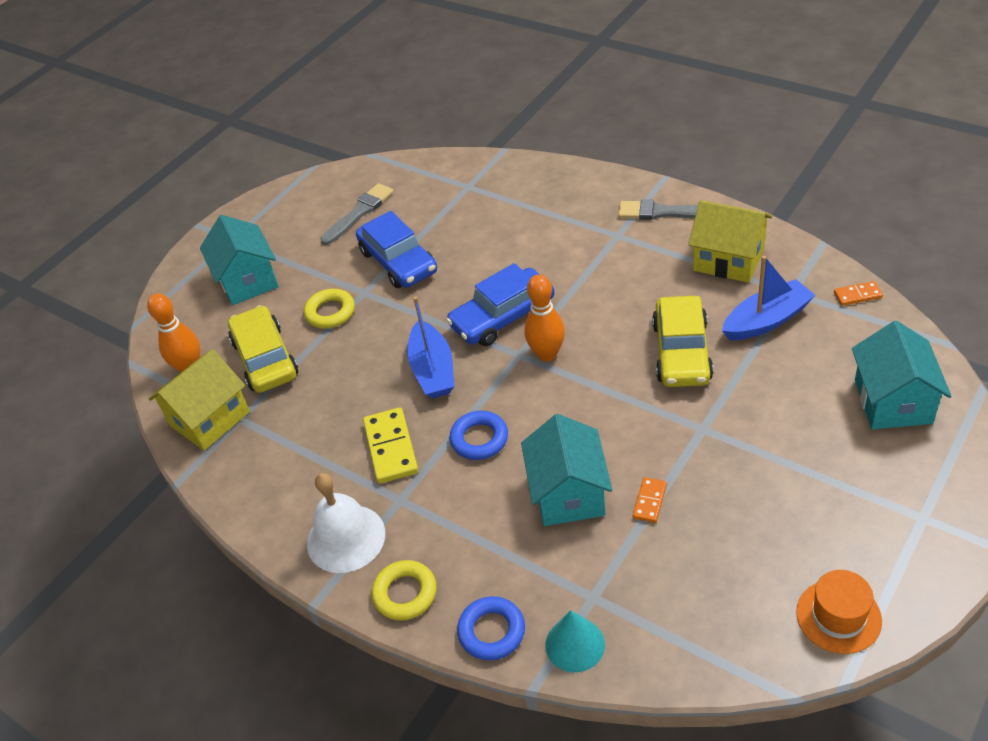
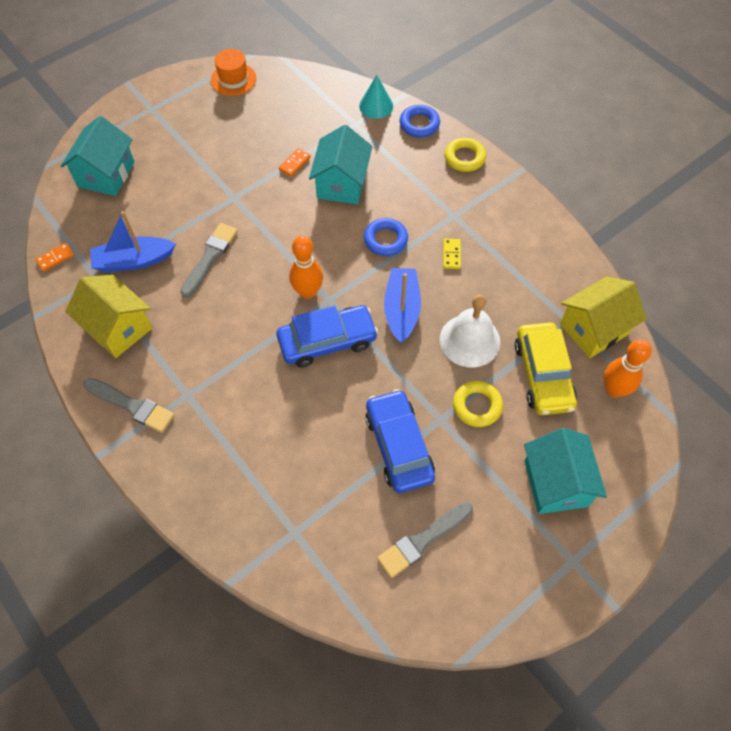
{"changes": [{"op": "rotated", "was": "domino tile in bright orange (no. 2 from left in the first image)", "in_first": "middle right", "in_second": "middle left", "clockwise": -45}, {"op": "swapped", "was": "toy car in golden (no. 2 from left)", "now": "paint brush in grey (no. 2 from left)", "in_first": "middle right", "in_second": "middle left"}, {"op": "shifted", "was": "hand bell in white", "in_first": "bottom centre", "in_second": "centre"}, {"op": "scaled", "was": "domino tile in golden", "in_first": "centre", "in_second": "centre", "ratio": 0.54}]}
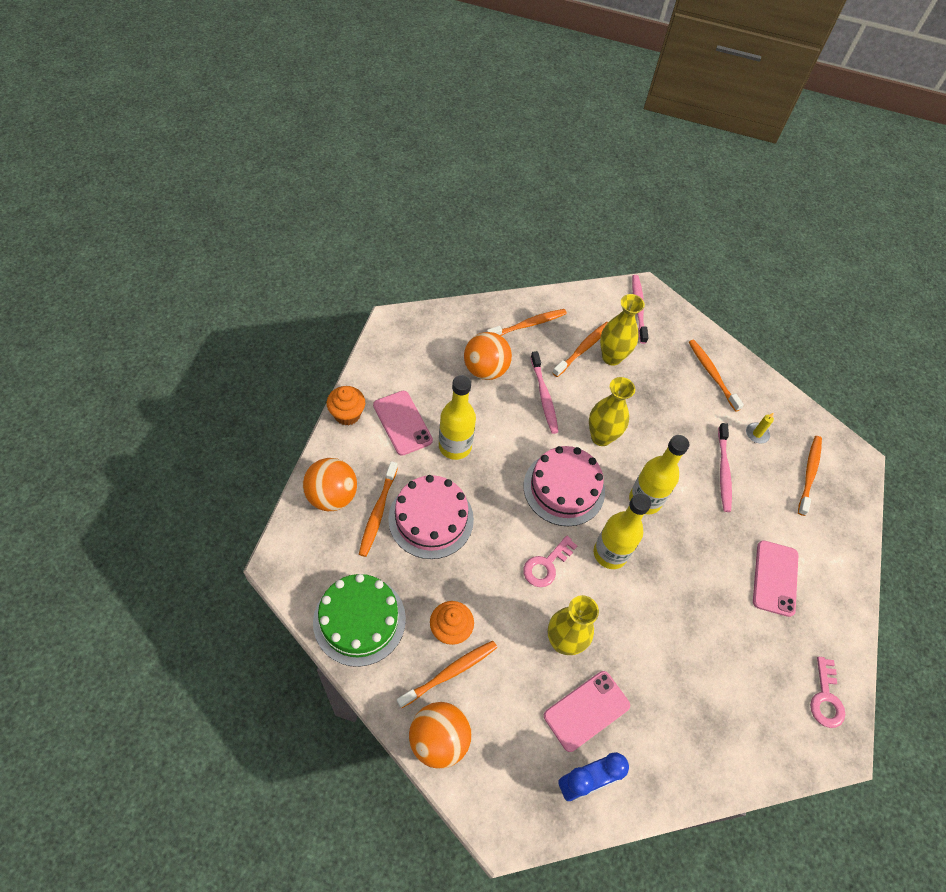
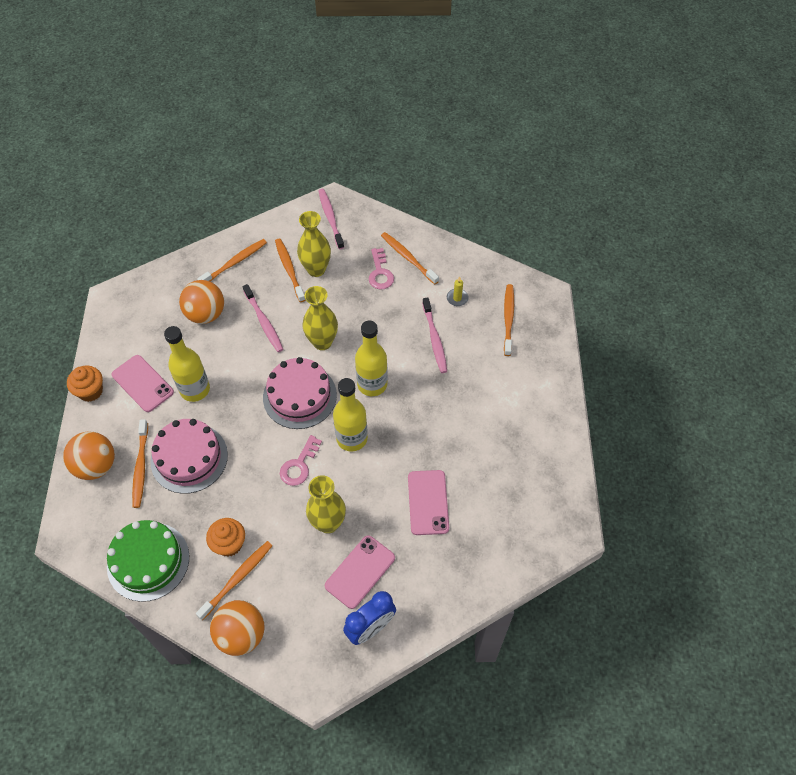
{"changes": [{"op": "rotated", "was": "dental brush in bright orange (no. 4 from left)", "in_first": "centre", "in_second": "centre", "clockwise": -45}, {"op": "shifted", "was": "key in pink (no. 2 from left)", "in_first": "bottom right", "in_second": "centre"}, {"op": "shifted", "was": "smartphone in pink (no. 3 from left)", "in_first": "middle right", "in_second": "centre"}]}
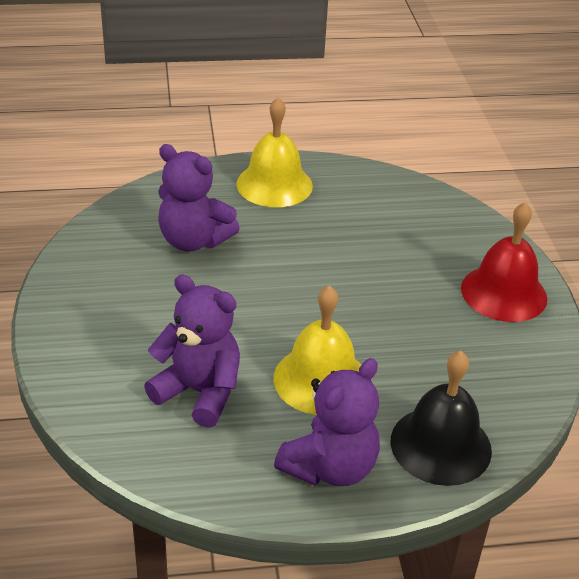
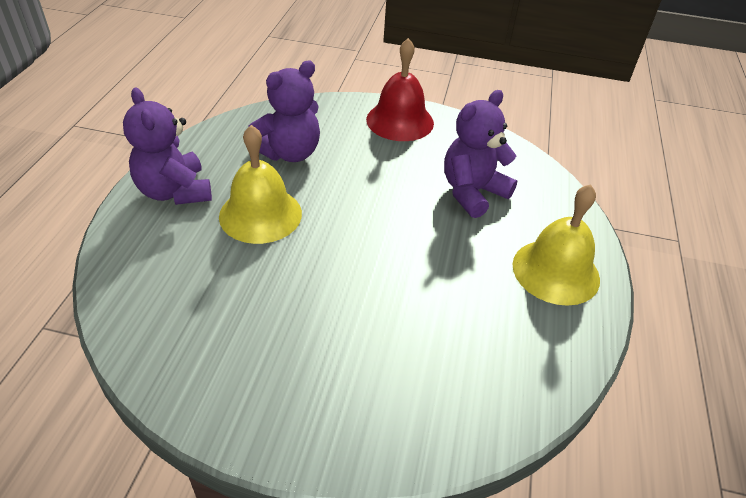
{"changes": [{"op": "shifted", "was": "hand bell in red", "in_first": "middle right", "in_second": "top centre"}, {"op": "gone", "was": "hand bell in jet-black", "in_first": "bottom right"}]}
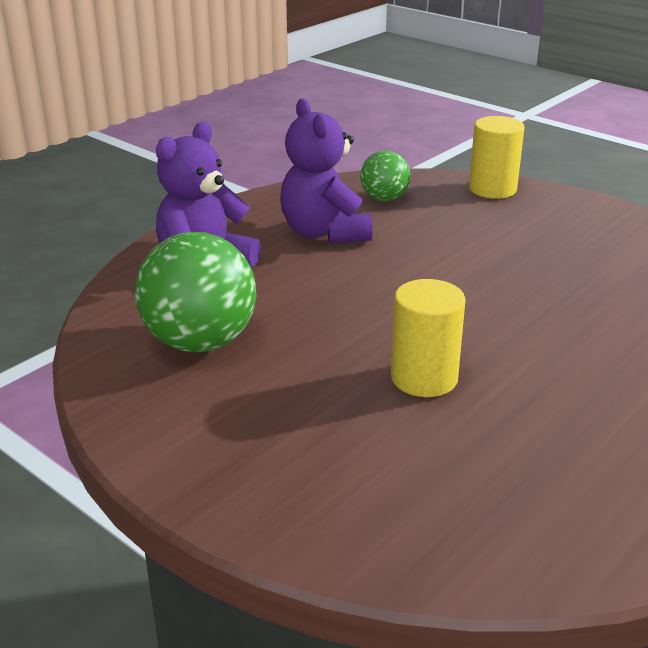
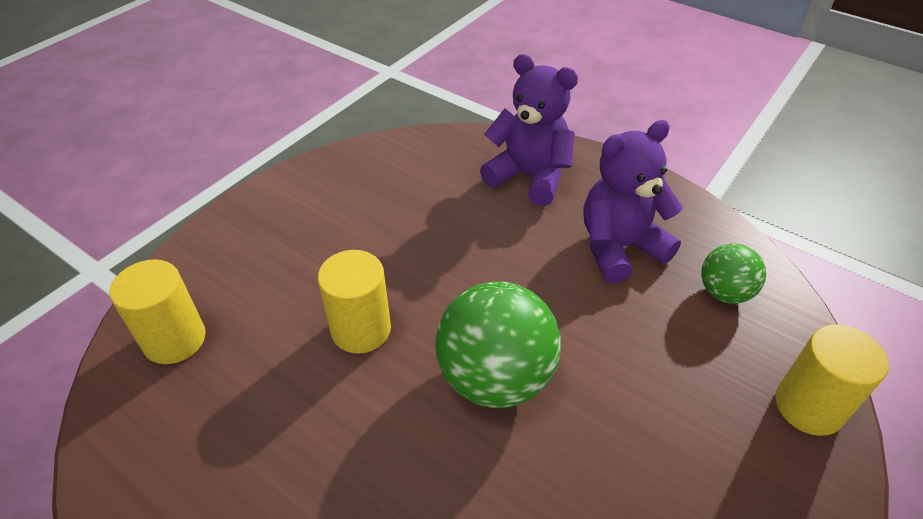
{"changes": [{"op": "new", "now": "cylinder in golden (no. 1 from left)", "in_second": "middle left"}, {"op": "shifted", "was": "play ball in green (no. 1 from left)", "in_first": "middle left", "in_second": "centre"}]}
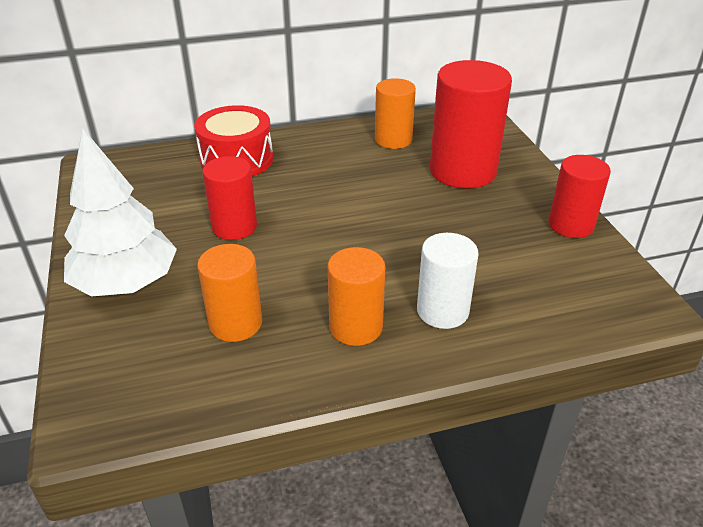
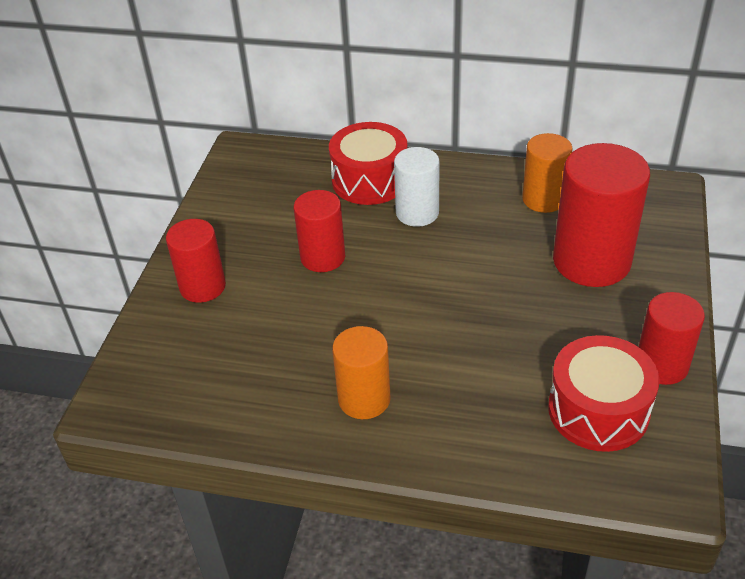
{"changes": [{"op": "swapped", "was": "fir tree in white", "now": "cylinder in red (no. 1 from left)", "in_first": "middle left", "in_second": "middle left"}, {"op": "shifted", "was": "cylinder in white", "in_first": "centre", "in_second": "top centre"}, {"op": "new", "now": "toy drum in red (no. 2 from left)", "in_second": "bottom right"}, {"op": "gone", "was": "cylinder in bright orange (no. 1 from left)", "in_first": "middle left"}]}
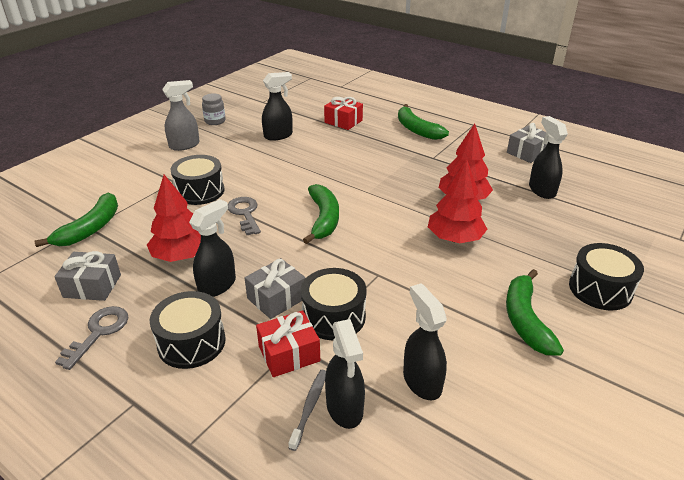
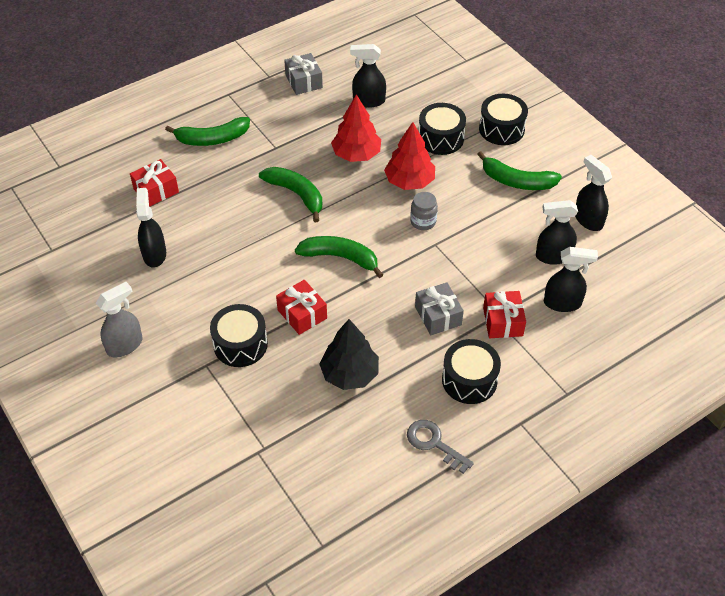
{"changes": [{"op": "rotated", "was": "spray cleaner in grey", "in_first": "top left", "in_second": "middle left", "clockwise": 60}, {"op": "shifted", "was": "banana in green (no. 1 from left in the first image)", "now": "banana in green (no. 2 from left)", "in_first": "middle left", "in_second": "top centre"}, {"op": "swapped", "was": "key in grey (no. 2 from left)", "now": "wrapped gift in red (no. 2 from left)", "in_first": "centre", "in_second": "centre"}, {"op": "repainted", "was": "fir tree in red (no. 1 from left)", "now": "fir tree in jet-black", "in_first": "middle left", "in_second": "centre"}, {"op": "shifted", "was": "preserve jar in grey", "in_first": "top left", "in_second": "centre"}, {"op": "shifted", "was": "toy drum in jet-black (no. 3 from left in the first image)", "now": "toy drum in jet-black (no. 2 from left)", "in_first": "centre", "in_second": "top centre"}, {"op": "shifted", "was": "spray cleaner in jet-black (no. 1 from left in the first image)", "now": "spray cleaner in jet-black (no. 5 from left)", "in_first": "middle left", "in_second": "top right"}, {"op": "gone", "was": "wrapped gift in grey (no. 1 from left)", "in_first": "middle left"}, {"op": "gone", "was": "dental brush in grey", "in_first": "bottom centre"}]}
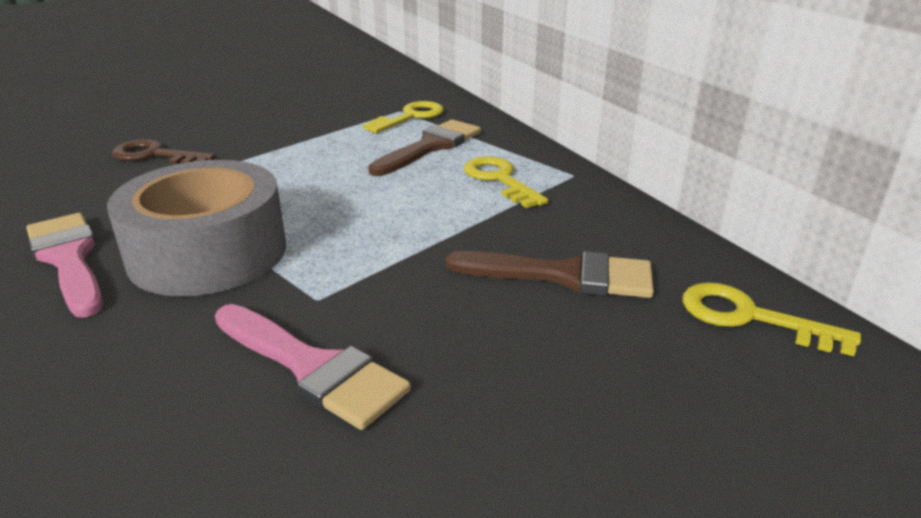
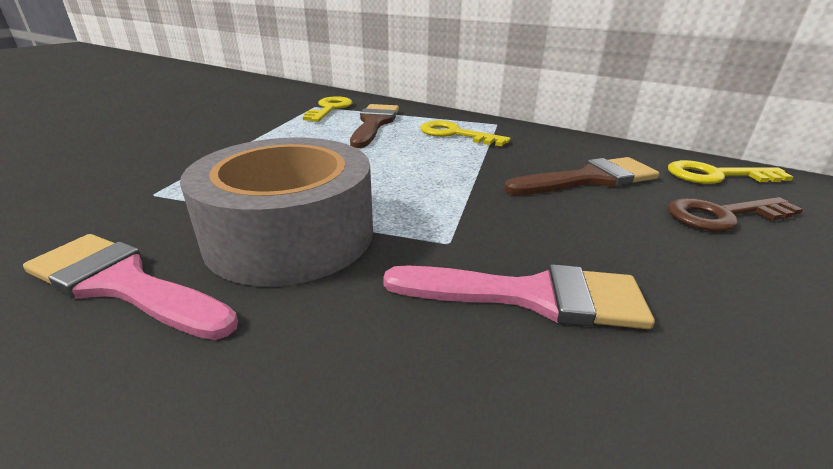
{"changes": [{"op": "shifted", "was": "key in brown", "in_first": "top left", "in_second": "middle right"}]}
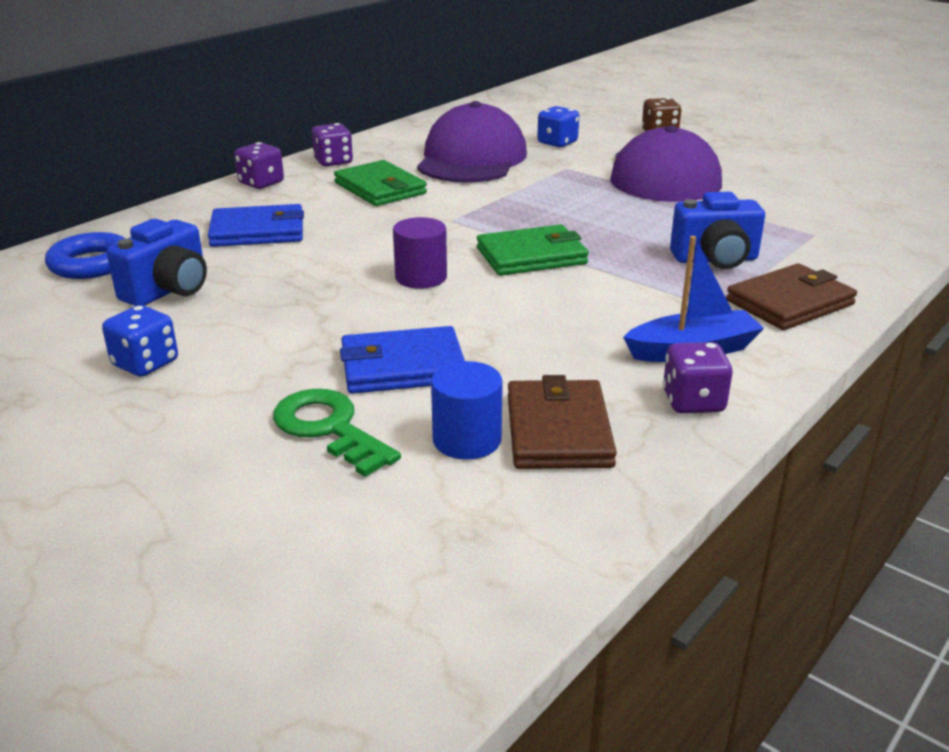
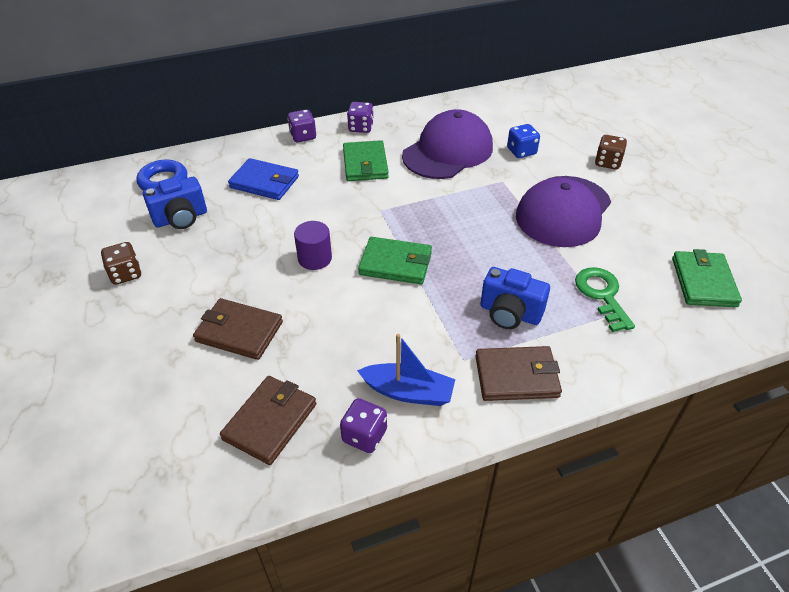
{"changes": [{"op": "repainted", "was": "game die in cobalt (no. 1 from left)", "now": "game die in brown (no. 1 from left)", "in_first": "middle left", "in_second": "middle left"}, {"op": "repainted", "was": "billfold in cobalt (no. 2 from left)", "now": "billfold in brown (no. 1 from left)", "in_first": "centre", "in_second": "middle left"}, {"op": "shifted", "was": "key in green", "in_first": "centre", "in_second": "middle right"}, {"op": "new", "now": "billfold in green (no. 3 from left)", "in_second": "middle right"}, {"op": "gone", "was": "cylinder in cobalt", "in_first": "centre"}]}
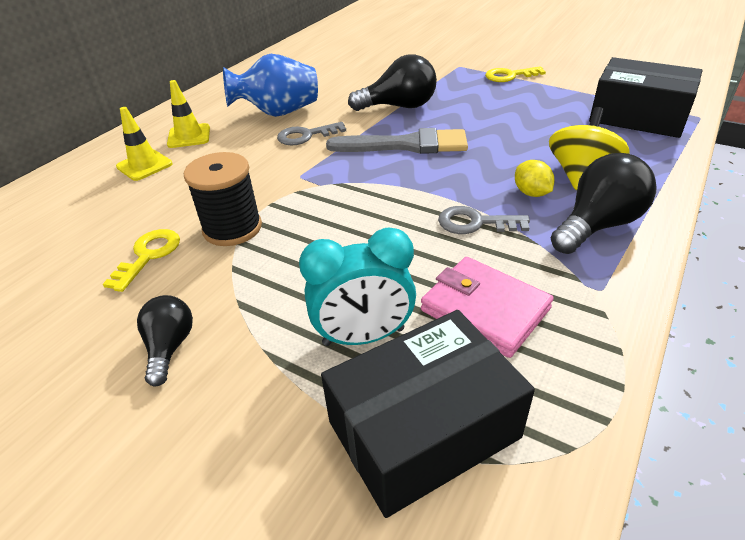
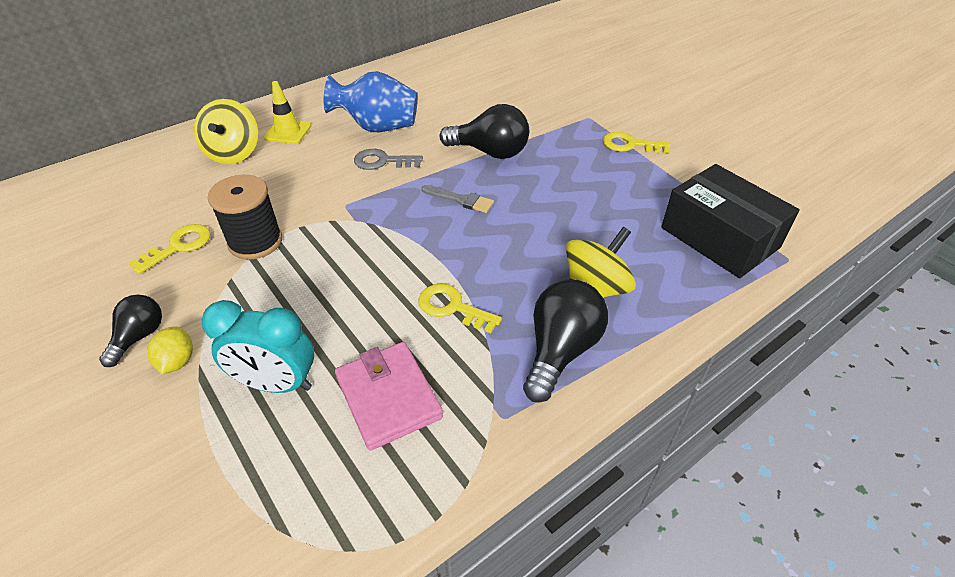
{"changes": [{"op": "shifted", "was": "lemon in golden", "in_first": "top right", "in_second": "middle left"}, {"op": "swapped", "was": "safety cone in golden (no. 1 from left)", "now": "toy top in golden (no. 1 from left)", "in_first": "top left", "in_second": "top left"}, {"op": "repainted", "was": "key in grey (no. 2 from left)", "now": "key in golden (no. 2 from left)", "in_first": "centre", "in_second": "centre"}, {"op": "scaled", "was": "paint brush in grey", "in_first": "top centre", "in_second": "centre", "ratio": 0.54}, {"op": "rotated", "was": "bulb in jet-black (no. 3 from left)", "in_first": "middle right", "in_second": "centre", "clockwise": -45}, {"op": "gone", "was": "box in jet-black (no. 1 from left)", "in_first": "bottom centre"}]}
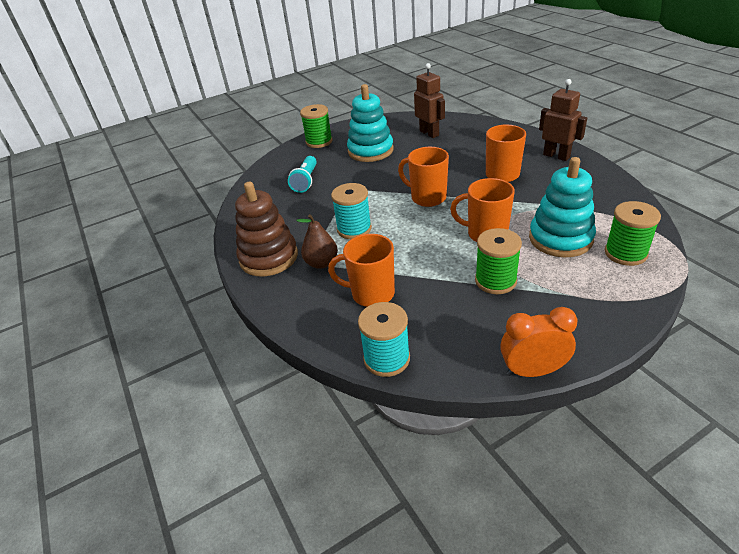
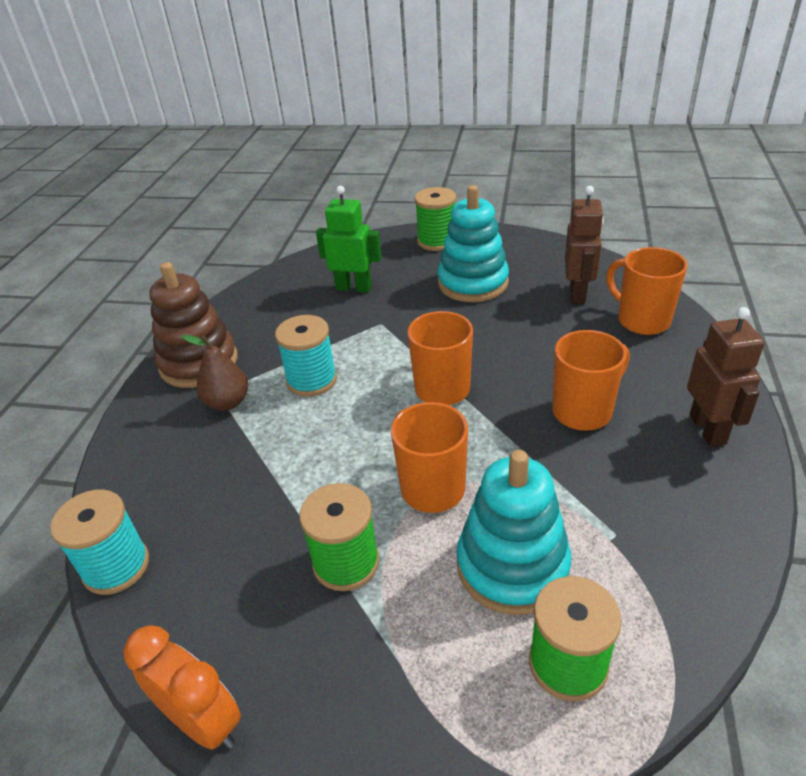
{"changes": [{"op": "swapped", "was": "flashlight in aqua", "now": "robot in green", "in_first": "top centre", "in_second": "top centre"}, {"op": "shifted", "was": "mug in bright orange (no. 1 from left in the first image)", "now": "mug in bright orange (no. 4 from left)", "in_first": "centre", "in_second": "middle right"}]}
